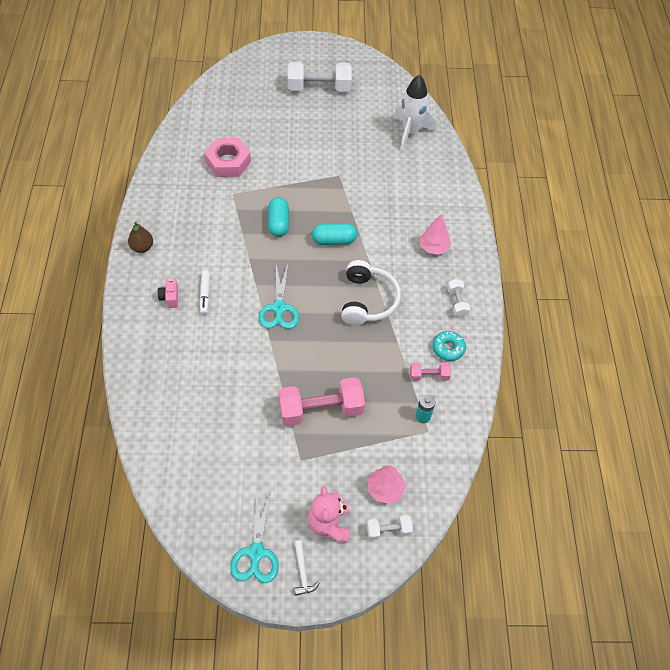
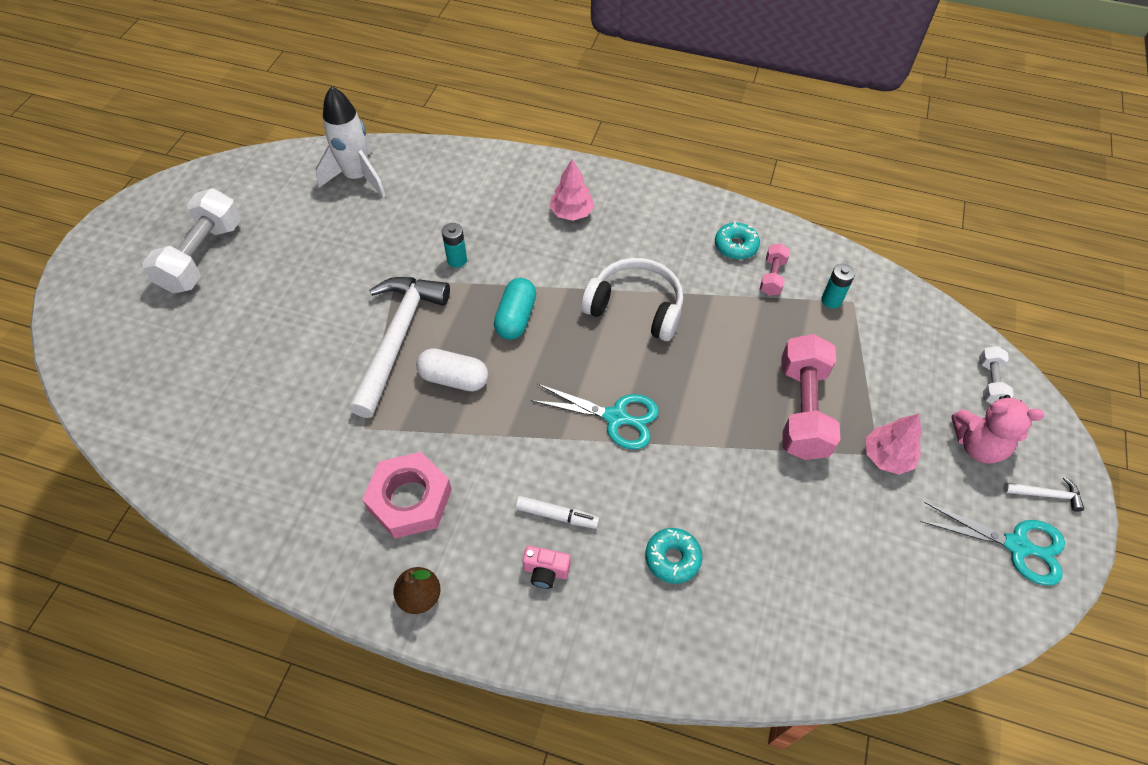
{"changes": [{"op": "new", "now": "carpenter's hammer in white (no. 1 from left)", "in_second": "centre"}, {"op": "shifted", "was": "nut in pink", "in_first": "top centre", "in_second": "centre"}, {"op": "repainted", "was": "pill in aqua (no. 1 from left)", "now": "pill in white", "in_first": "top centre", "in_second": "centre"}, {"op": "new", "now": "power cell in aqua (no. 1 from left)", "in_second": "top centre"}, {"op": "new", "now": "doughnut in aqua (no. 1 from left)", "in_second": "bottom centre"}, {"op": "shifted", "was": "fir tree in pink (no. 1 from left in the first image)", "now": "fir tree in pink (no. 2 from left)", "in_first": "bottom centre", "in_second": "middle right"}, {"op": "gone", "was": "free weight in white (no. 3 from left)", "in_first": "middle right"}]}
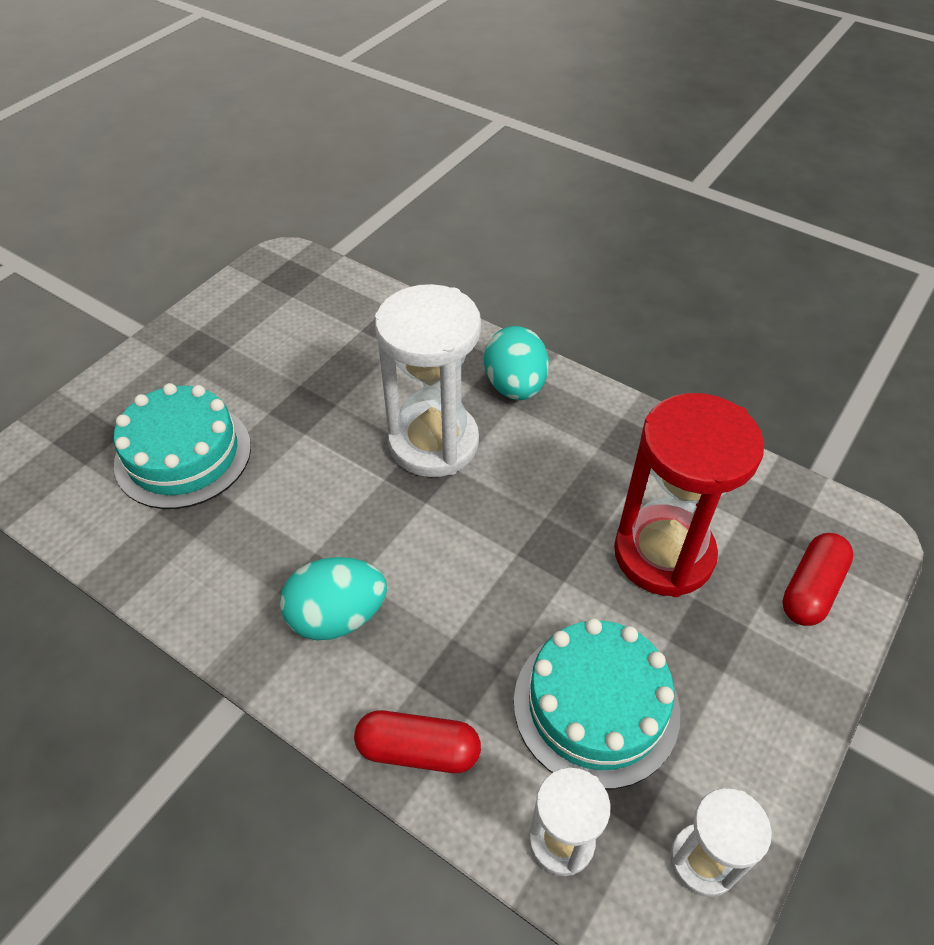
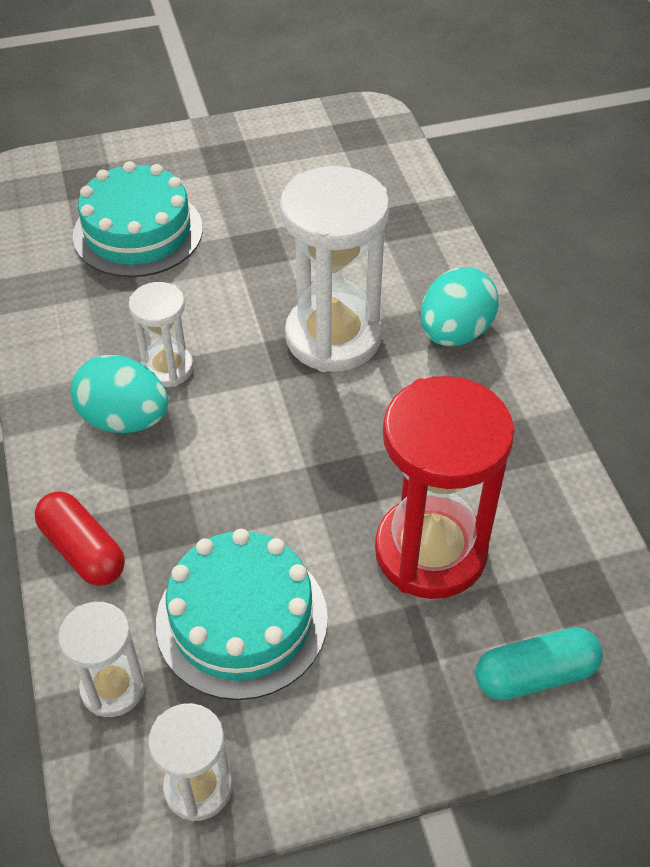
{"changes": [{"op": "new", "now": "sandglass in white (no. 2 from left)", "in_second": "middle left"}, {"op": "repainted", "was": "pill in red (no. 2 from left)", "now": "pill in aqua", "in_first": "middle right", "in_second": "bottom right"}]}
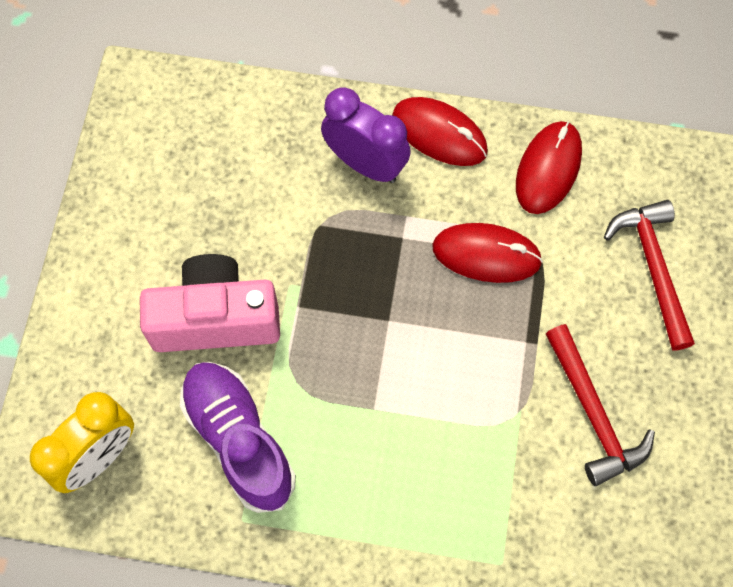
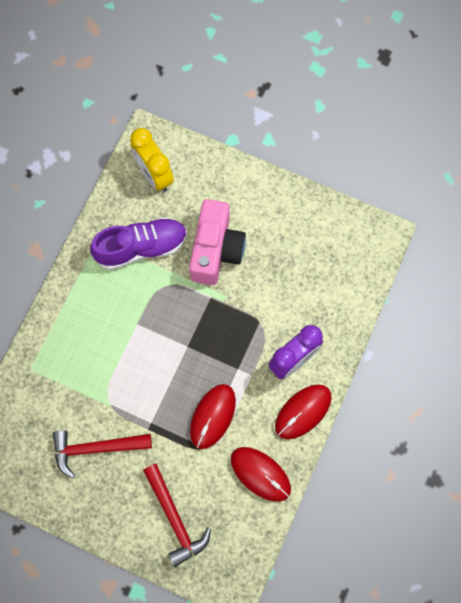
{"changes": [{"op": "rotated", "was": "carpenter's hammer in red (no. 2 from left)", "in_first": "middle right", "in_second": "bottom centre", "clockwise": 60}]}
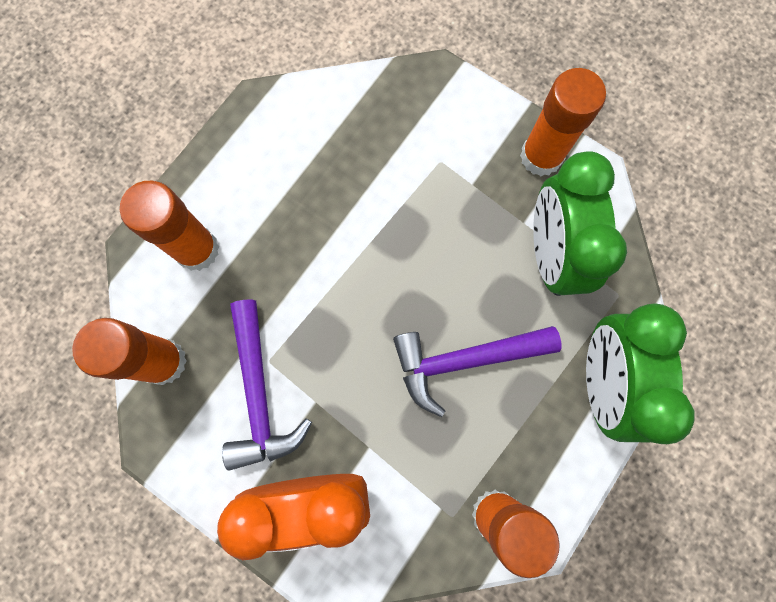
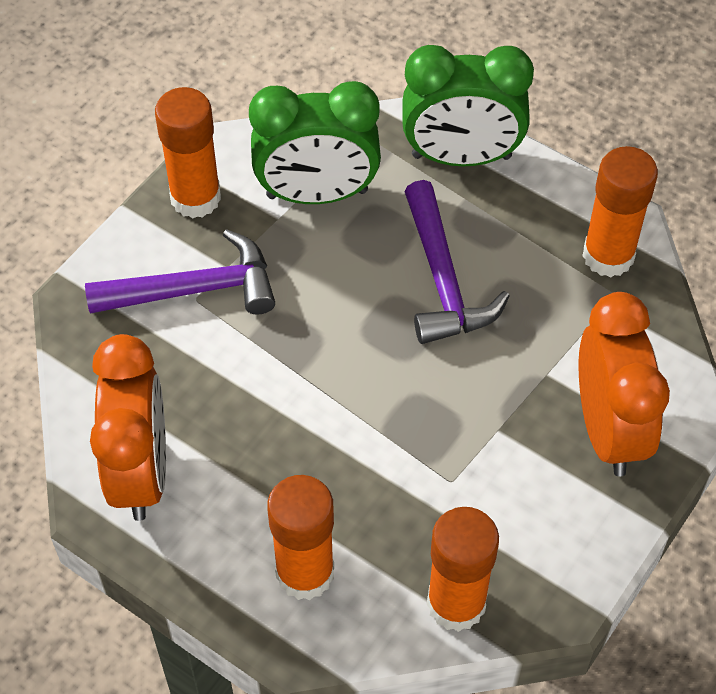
{"changes": [{"op": "shifted", "was": "carpenter's hammer in royal purple (no. 1 from left)", "in_first": "centre", "in_second": "middle left"}, {"op": "new", "now": "alarm clock in bright orange (no. 1 from left)", "in_second": "middle left"}]}
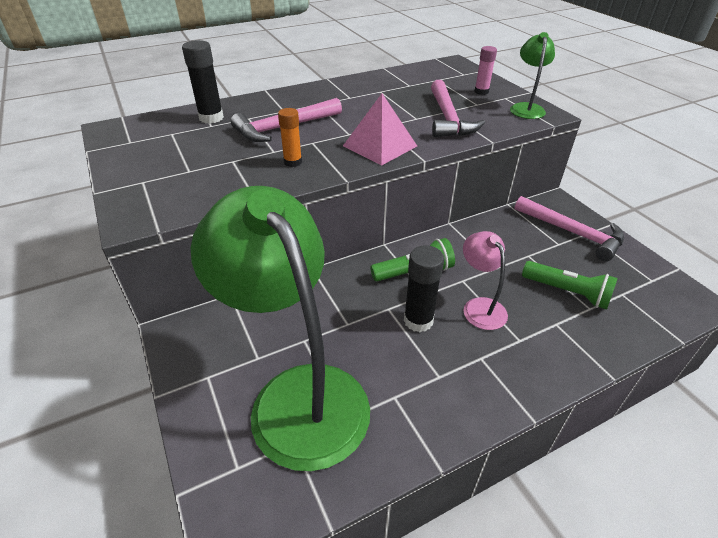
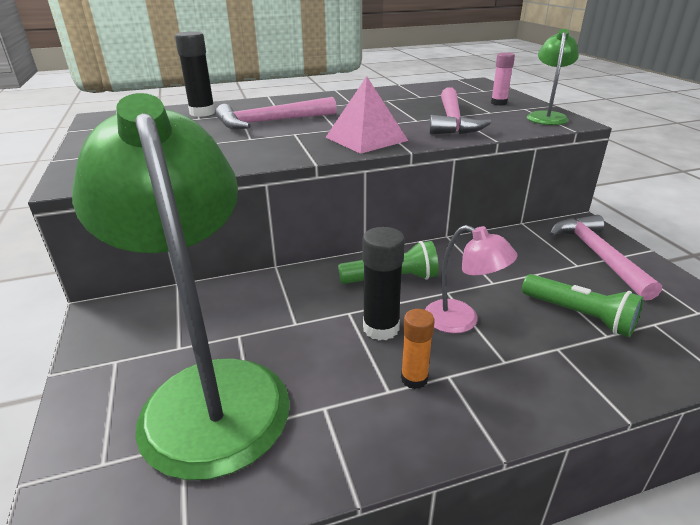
{"changes": [{"op": "shifted", "was": "stick of glue in bright orange", "in_first": "top centre", "in_second": "centre"}, {"op": "rotated", "was": "lamp in pink", "in_first": "middle right", "in_second": "middle right", "clockwise": 135}, {"op": "rotated", "was": "carpenter's hammer in pink (no. 3 from left)", "in_first": "middle right", "in_second": "middle right", "clockwise": -150}]}
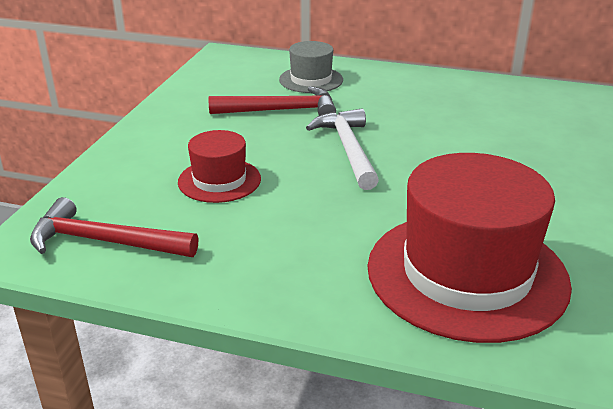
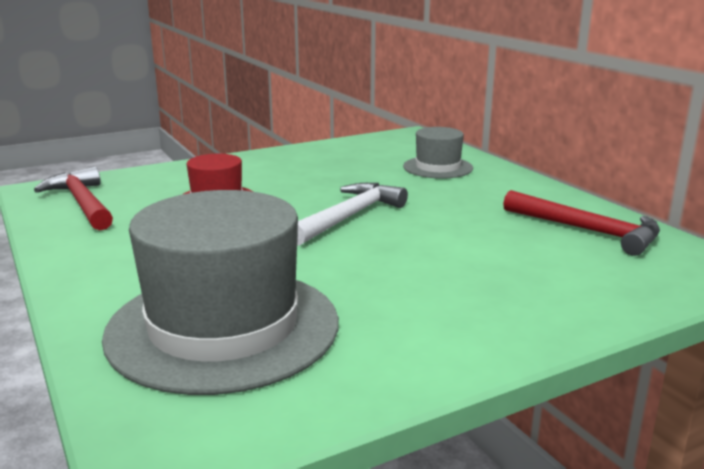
{"changes": [{"op": "repainted", "was": "top hat in red (no. 2 from left)", "now": "top hat in grey (no. 1 from left)", "in_first": "middle right", "in_second": "middle left"}, {"op": "shifted", "was": "carpenter's hammer in red (no. 2 from left)", "in_first": "top centre", "in_second": "middle right"}]}
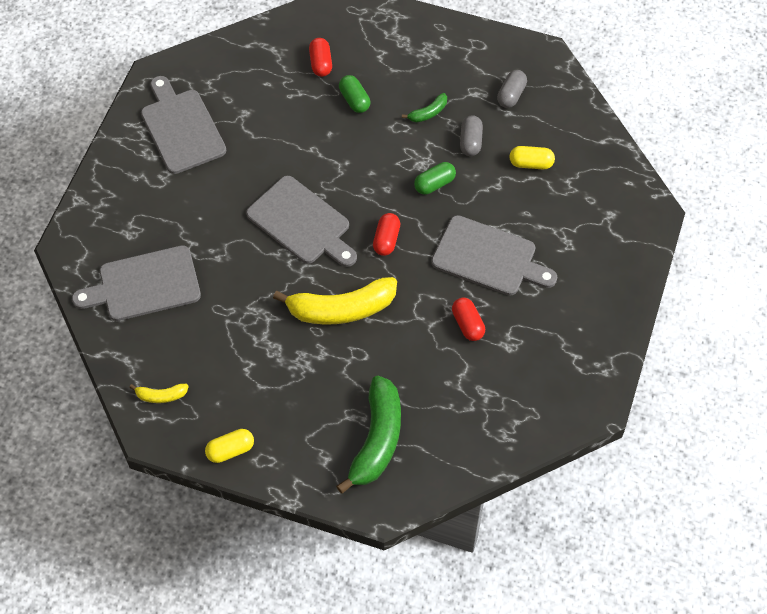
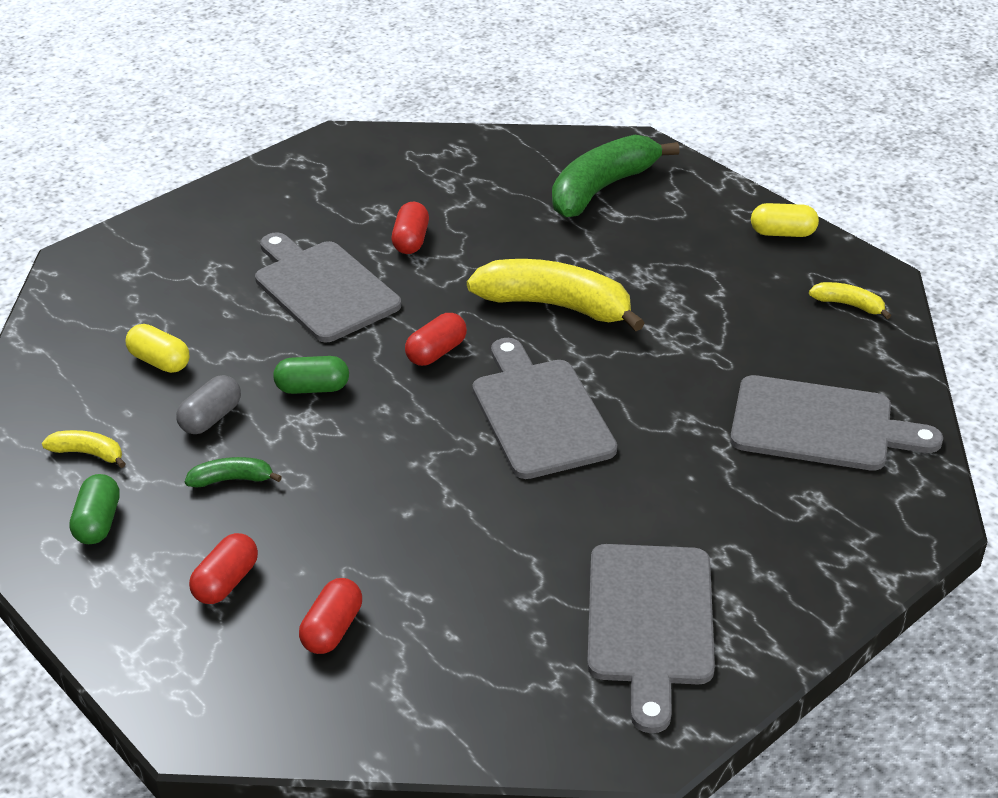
{"changes": [{"op": "swapped", "was": "pill in grey (no. 2 from left)", "now": "banana in golden (no. 1 from left)", "in_first": "top right", "in_second": "middle left"}, {"op": "shifted", "was": "pill in green (no. 1 from left)", "in_first": "top centre", "in_second": "middle left"}, {"op": "new", "now": "pill in red (no. 1 from left)", "in_second": "bottom left"}]}
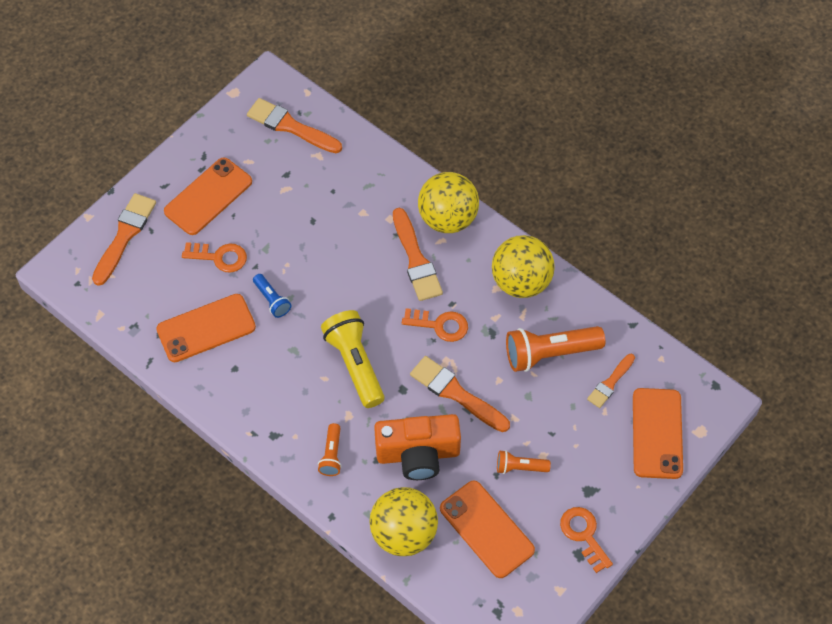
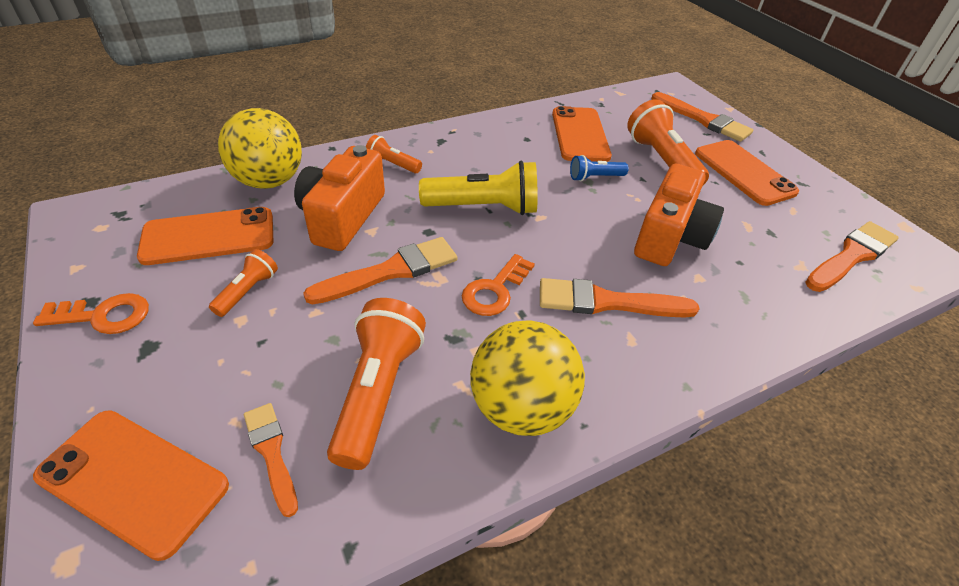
{"changes": [{"op": "swapped", "was": "key in bright orange (no. 1 from left)", "now": "flashlight in bright orange (no. 4 from left)", "in_first": "middle left", "in_second": "top right"}, {"op": "new", "now": "photo camera in bright orange (no. 2 from left)", "in_second": "middle right"}, {"op": "gone", "was": "play ball in golden (no. 2 from left)", "in_first": "top centre"}]}
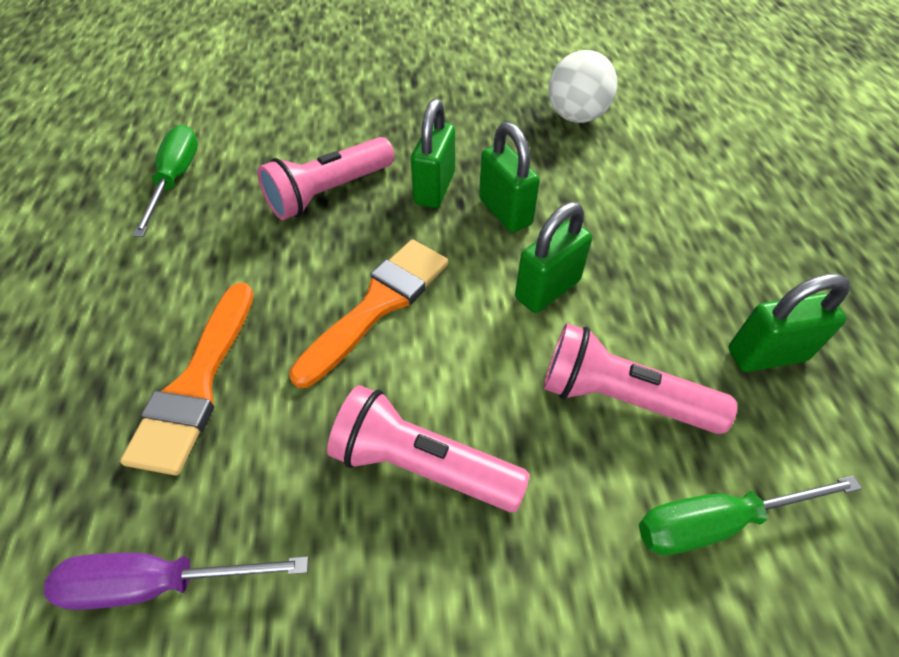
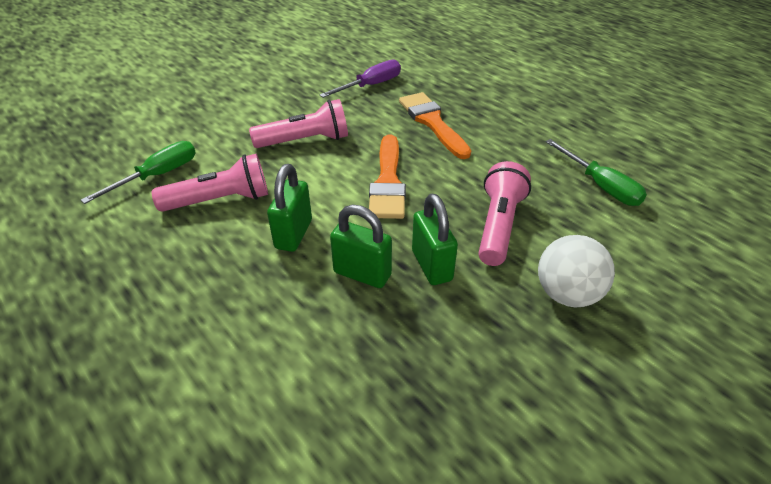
{"changes": [{"op": "shifted", "was": "play ball in white", "in_first": "top centre", "in_second": "middle right"}, {"op": "gone", "was": "padlock in green (no. 4 from left)", "in_first": "middle right"}]}
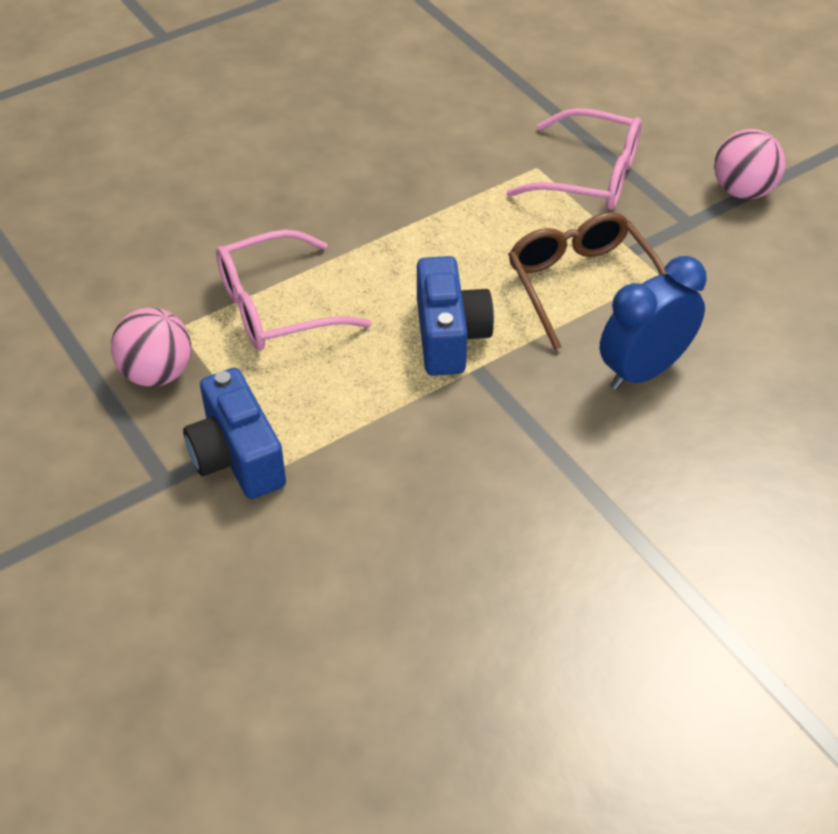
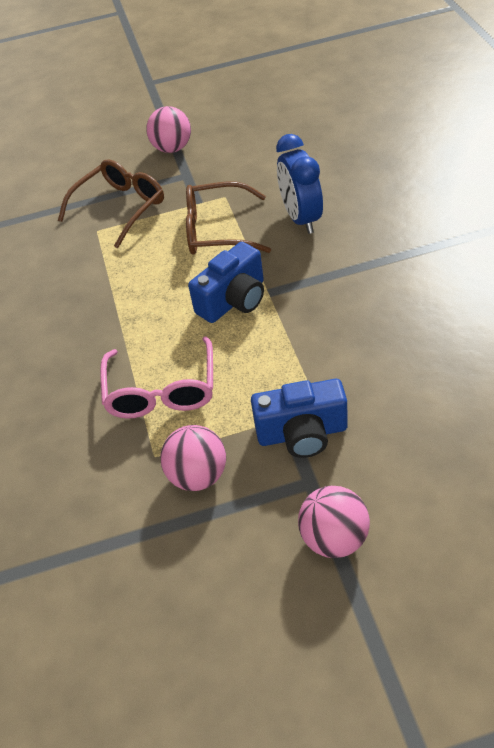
{"changes": [{"op": "repainted", "was": "glasses in pink (no. 2 from left)", "now": "glasses in brown (no. 1 from left)", "in_first": "top right", "in_second": "top left"}, {"op": "rotated", "was": "photo camera in cobalt (no. 2 from left in the first image)", "in_first": "centre", "in_second": "centre", "clockwise": 120}, {"op": "new", "now": "play ball in pink (no. 3 from left)", "in_second": "bottom right"}]}
